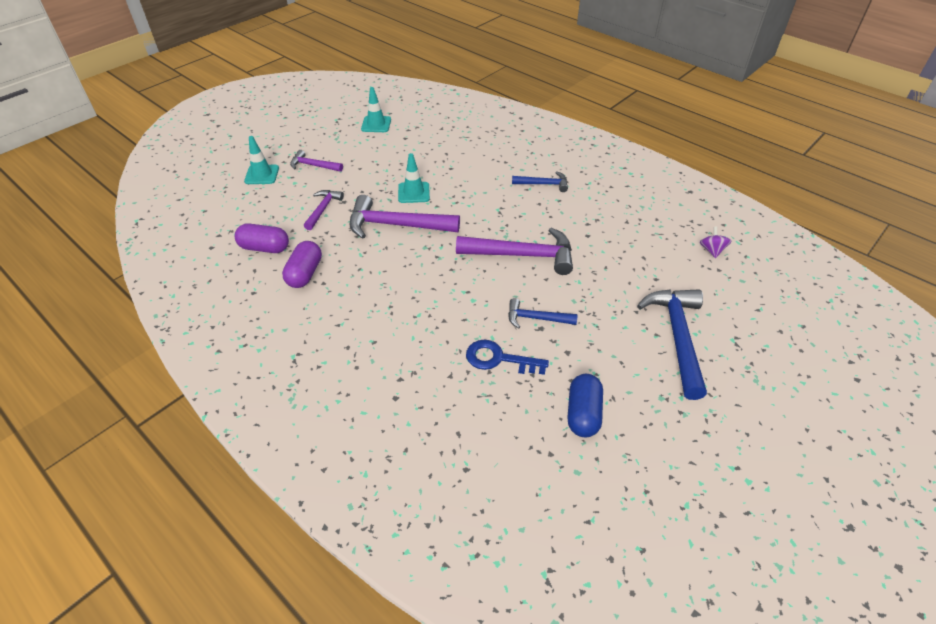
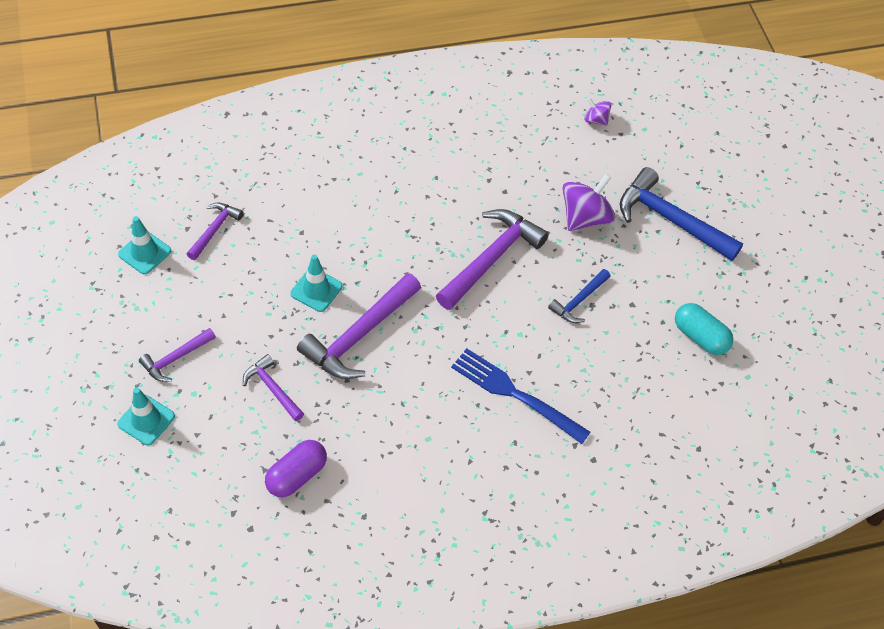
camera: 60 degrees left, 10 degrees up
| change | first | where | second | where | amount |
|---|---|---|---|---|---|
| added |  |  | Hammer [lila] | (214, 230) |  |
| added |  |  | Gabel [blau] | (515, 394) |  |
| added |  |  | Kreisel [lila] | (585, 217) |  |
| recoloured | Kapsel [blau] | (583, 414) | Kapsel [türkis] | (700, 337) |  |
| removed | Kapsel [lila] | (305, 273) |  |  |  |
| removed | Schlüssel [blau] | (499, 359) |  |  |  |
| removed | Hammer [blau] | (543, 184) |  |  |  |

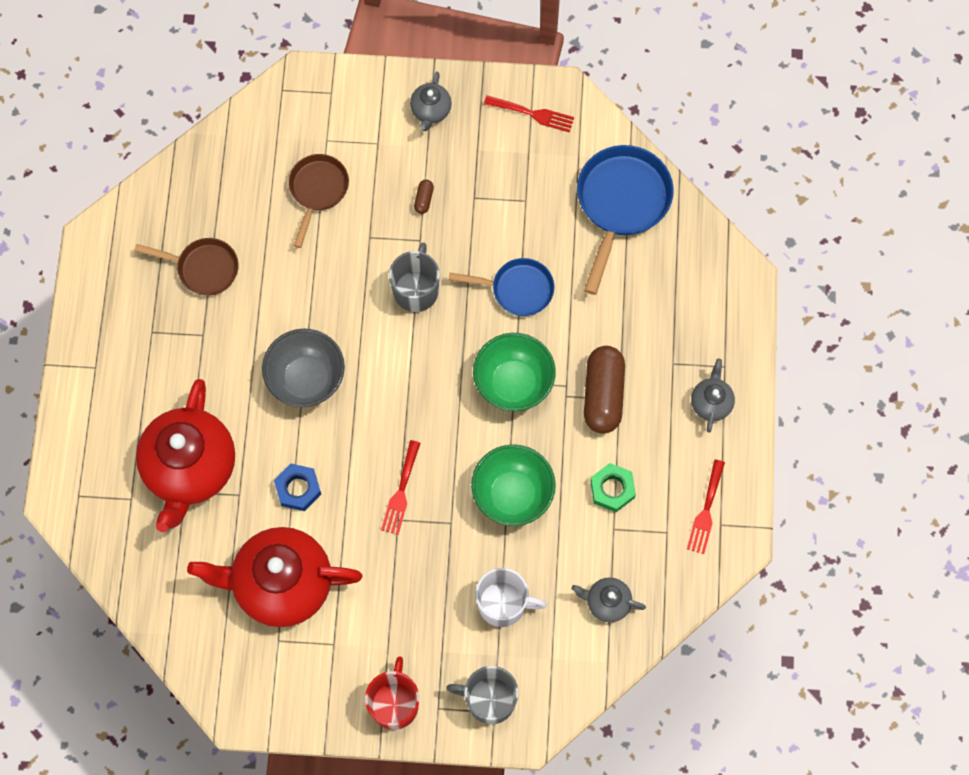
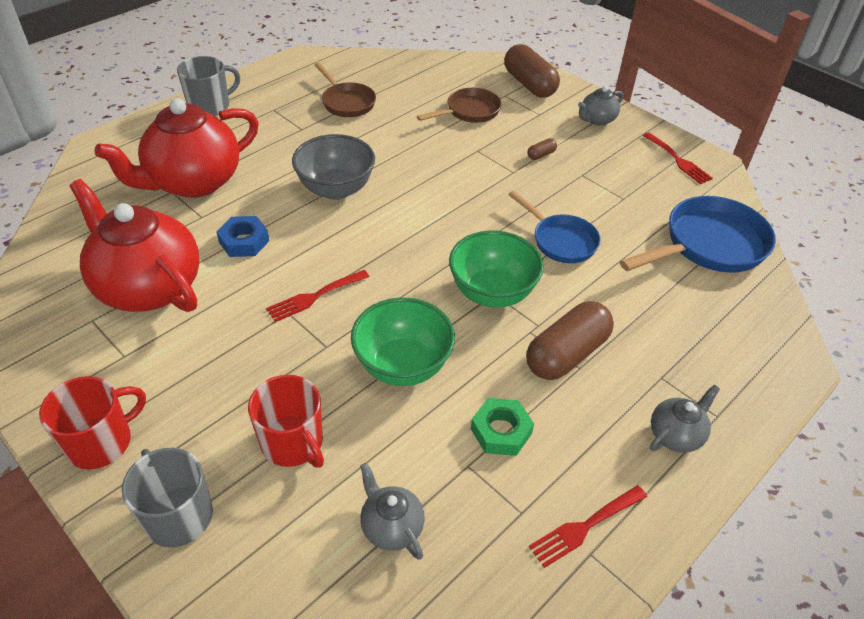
camera: 40 degrees right, 25 degrees down
| change | first | where | second | where | amount |
|---|---|---|---|---|---|
| moved | Tasse [grau] | (416, 290) |  | (210, 106) |  |
| recoloured | Tasse [weiß] | (503, 604) | Tasse [rot] | (293, 443) |  |
| added |  |  | Kapsel [braun] | (529, 84) |  |

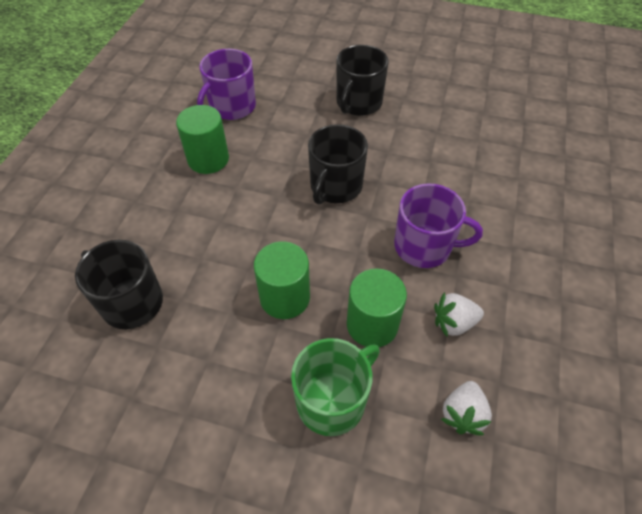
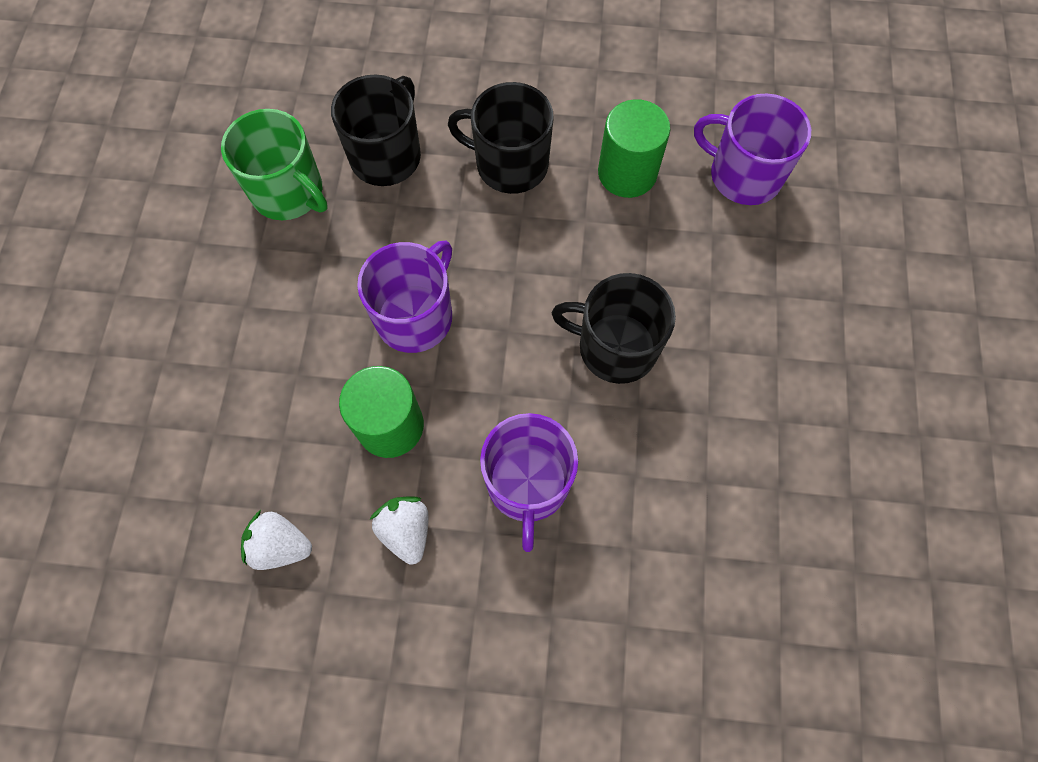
camera: 80 degrees right, 15 degrees up
| change | first | where | second | where | amount |
|---|---|---|---|---|---|
| moved | Tasse [grün] | (332, 400) |  | (289, 192) |  |
| replaced | Vollzylinder [grün] | (285, 297) | Tasse [lila] | (415, 316) |  |
| moved | Tasse [schwarz] | (358, 103) |  | (510, 164) |  |

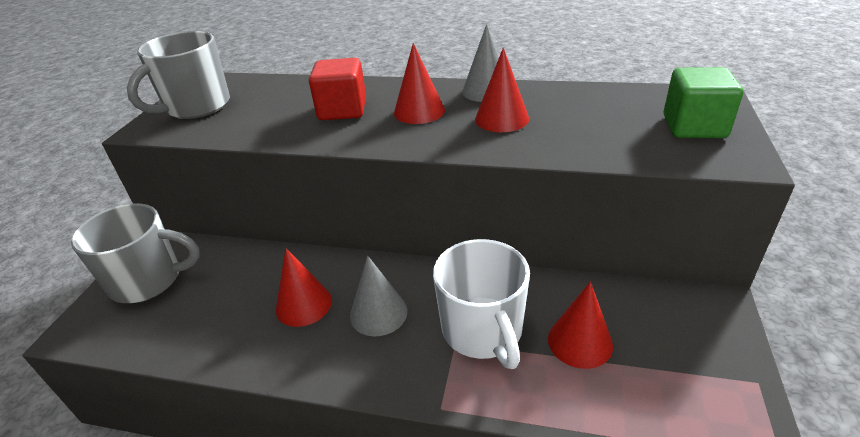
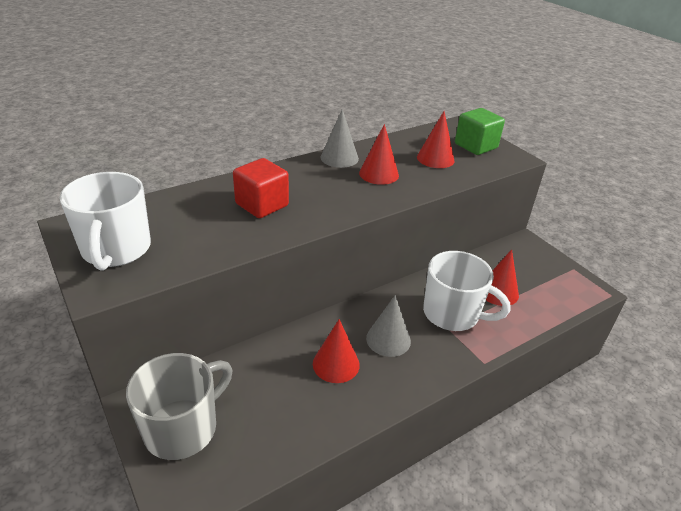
camera: 50 degrees left, 0 degrees up
| change | first | where | second | where | amount |
|---|---|---|---|---|---|
| recoloured | Tasse [grau] | (196, 107) | Tasse [weiß] | (116, 250) |  |
| moved | Kegel [rot] | (419, 111) |  | (435, 158) |  |

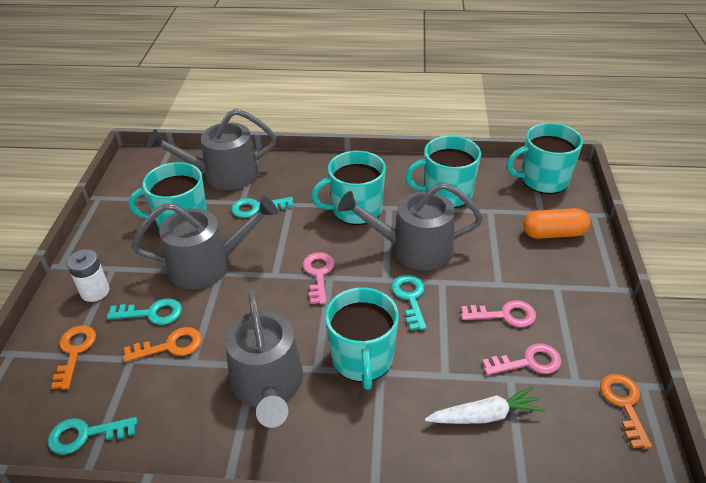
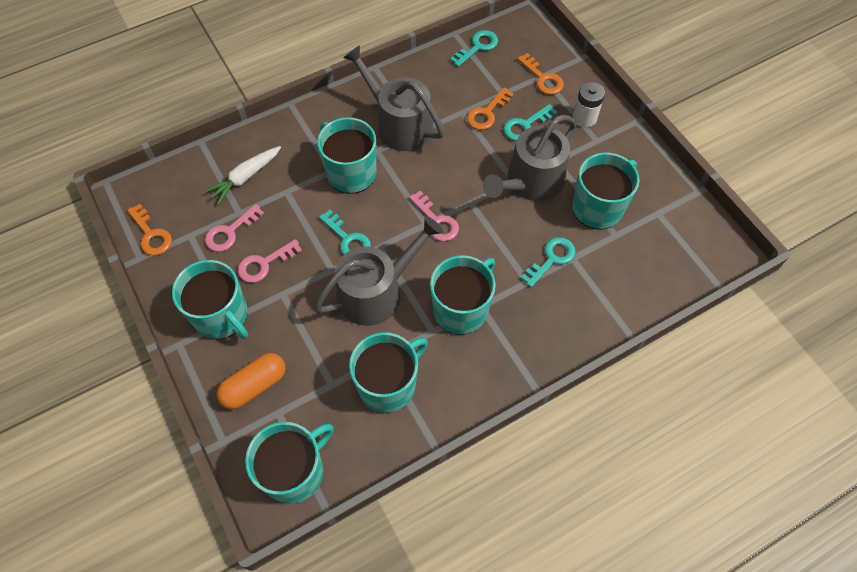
camera: 145 degrees right, 20 degrees up
| change | first | where | second | where | amount |
|---|---|---|---|---|---|
| added |  |  | Tasse [türkis] | (221, 316) |  |
| removed | Gießkanne [grau] | (224, 175) |  |  |  |

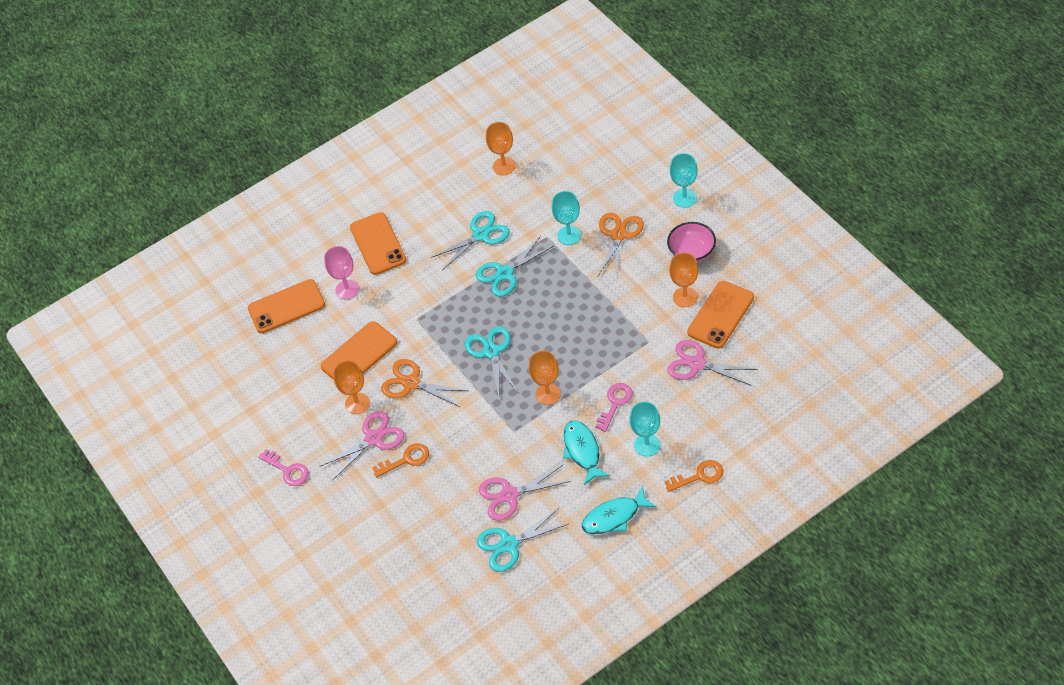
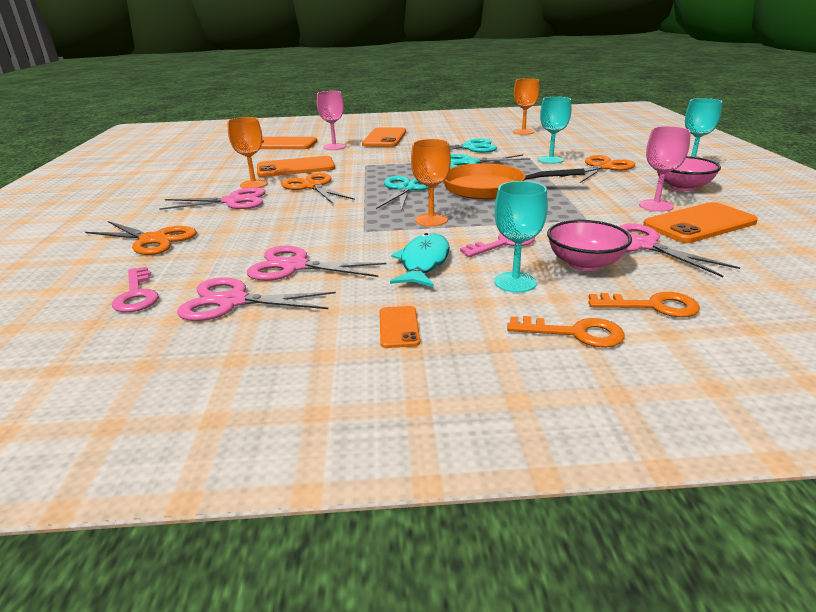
camera: 25 degrees right, 25 degrees down
| change | first | where | second | where | amount |
|---|---|---|---|---|---|
| added |  |  | Schere [orange] | (153, 240) |  |
| moved | Schlüssel [rosa] | (288, 470) |  | (137, 295) |  |
| recoloured | Schere [türkis] | (509, 544) | Schere [rosa] | (233, 301) |  |
| replaced | Fisch [türkis] | (614, 517) | Handy [orange] | (399, 327) |  |
| added |  |  | Pfanne [orange] | (490, 188) |  |
| added |  |  | Schüssel [rosa] | (584, 263) |  |
| moved | Schlüssel [orange] | (406, 459) |  | (652, 306) |  |
| recoloured | Kelch [orange] | (685, 297) | Kelch [rosa] | (656, 206) |  |

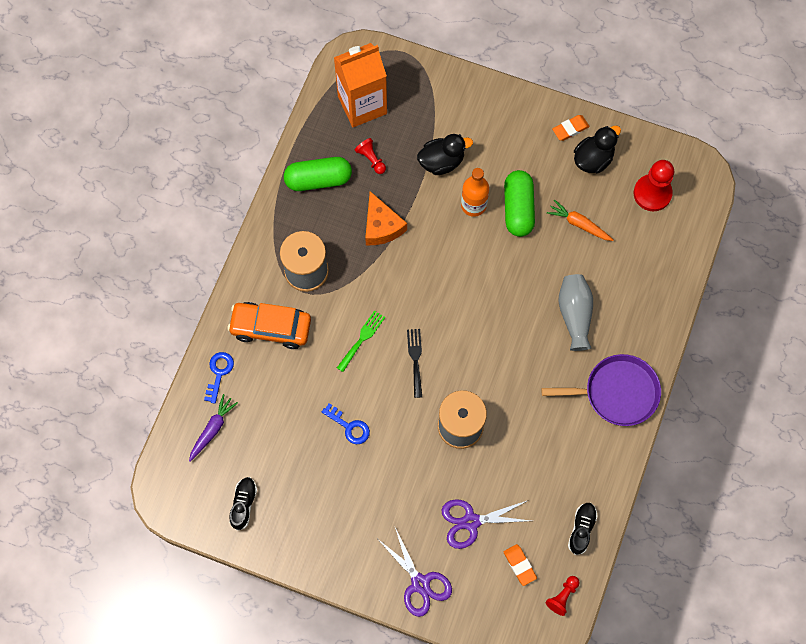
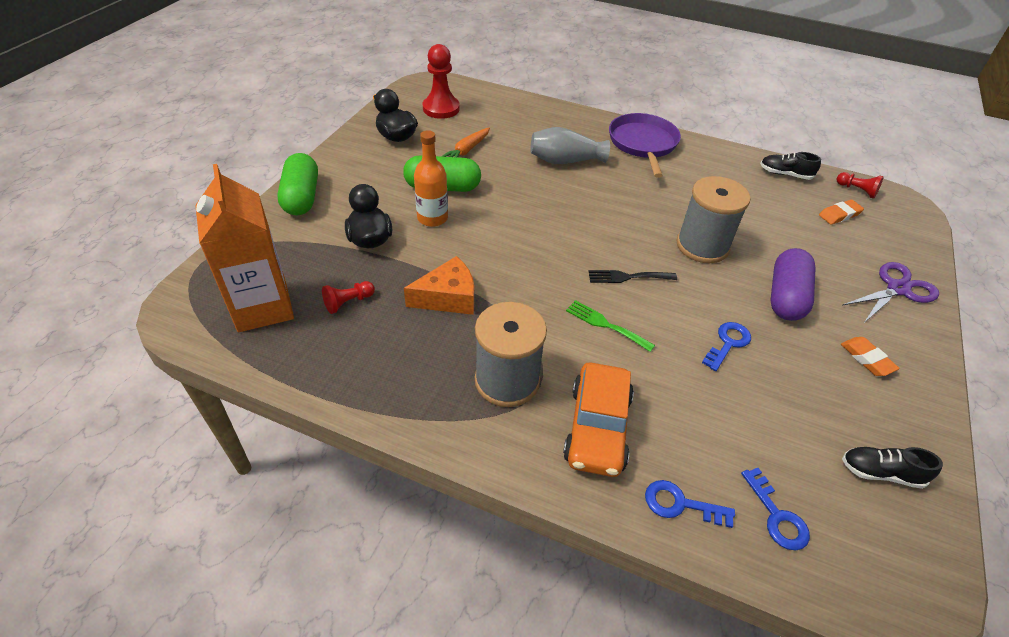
camera: 90 degrees left, 25 degrees down
| change | first | where | second | where | amount |
|---|---|---|---|---|---|
| moved | Kapsel [grün] | (318, 179) |  | (302, 197) |  |
| replaced | Karotte [lila] | (212, 429) | Schlüssel [blau] | (777, 516) |  |
| added |  |  | Kapsel [lila] | (786, 297) |  |
| moved | Radiergummi [orange] | (570, 129) |  | (867, 359) |  |
| removed | Schere [lila] | (471, 521) |  |  |  |

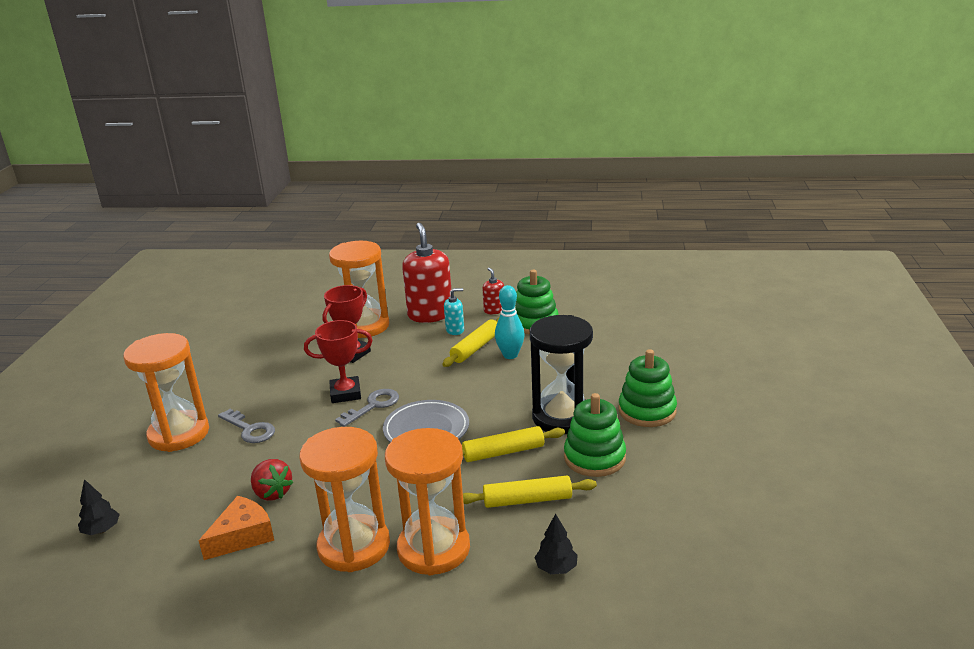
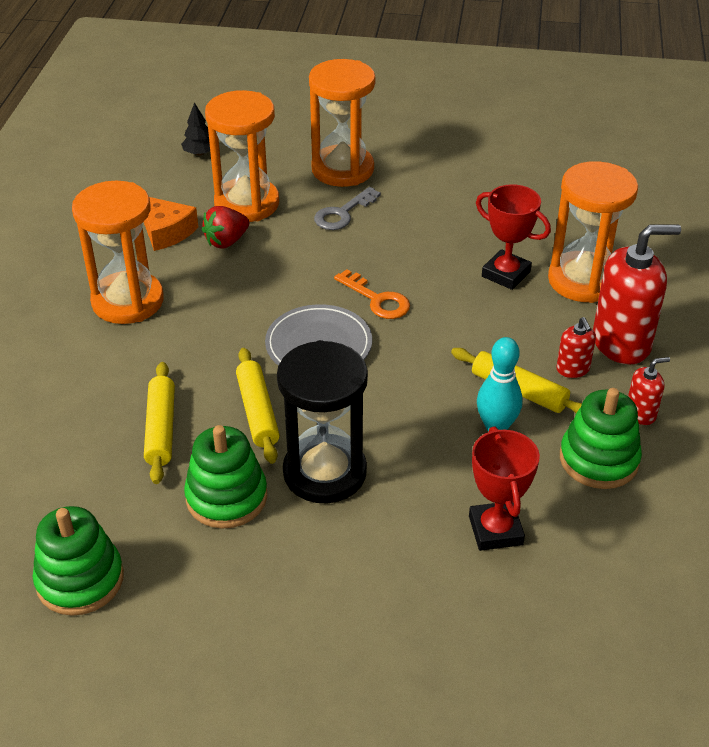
camera: 90 degrees right, 15 degrees up
| change | first | where | second | where | amount |
|---|---|---|---|---|---|
| moved | Stapelspielzeug [grün] | (647, 411) |  | (80, 580) |  |
| moved | Sanduhr [orange] | (433, 549) |  | (247, 203) |  |
| recoloured | Schlüssel [grau] | (373, 406) | Schlüssel [orange] | (377, 299) |  |
| moved | Pokal [rot] | (345, 393) |  | (495, 530) |  |
| recoloured | Seifenspender [türkis] | (455, 330) | Seifenspender [rot] | (573, 369) |  |
| removed | Baum [schwarz] | (556, 568) |  |  |  |

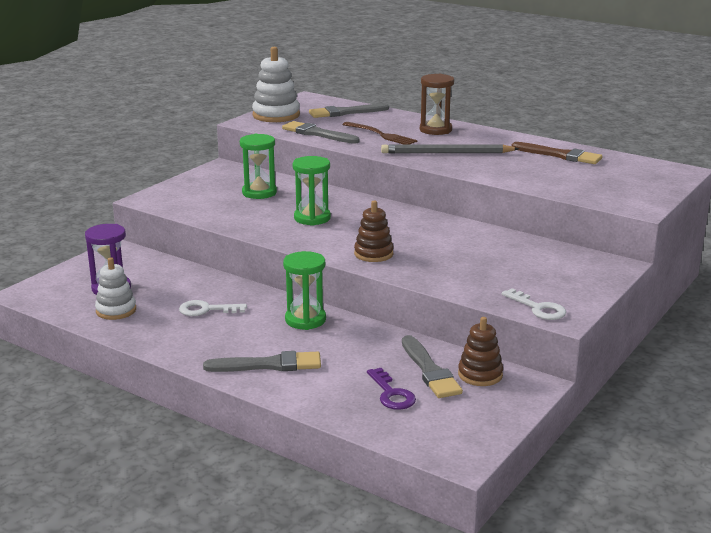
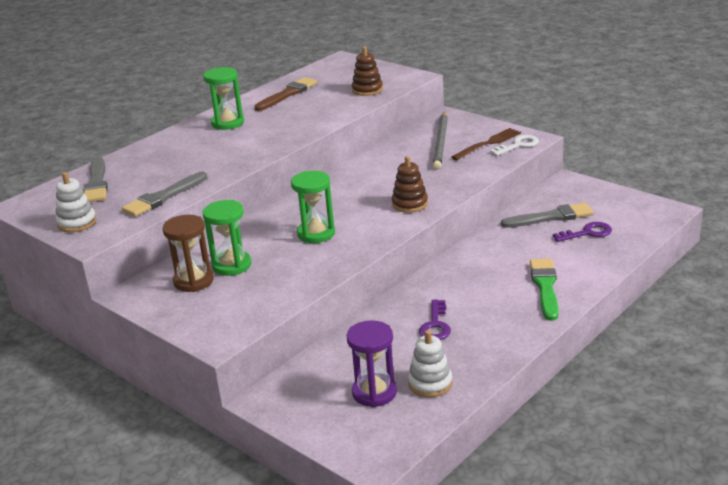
camera: 80 degrees left, 5 degrees up
| change | first | where | second | where | amount |
|---|---|---|---|---|---|
| resized | Stapelspielzeug [weiß] | (276, 115) |  | (77, 223) | x0.65 |
| moved | Sanduhr [braun] | (435, 130) |  | (193, 281) |  |
| moved | Sanduhr [grün] | (305, 320) |  | (227, 123) |  |
| moved | Stapelspielzeug [braun] | (480, 374) |  | (367, 90) |  |
| recoloured | Schlüssel [weiß] | (206, 310) | Schlüssel [lila] | (435, 325) |  |
| moved | Bleistift [grau] | (446, 153) |  | (441, 143) |  |
| moved | Gabel [braun] | (381, 135) |  | (488, 143) |  |
| recoloured | Pinsel [grau] | (269, 365) | Pinsel [grün] | (545, 287) |  |

